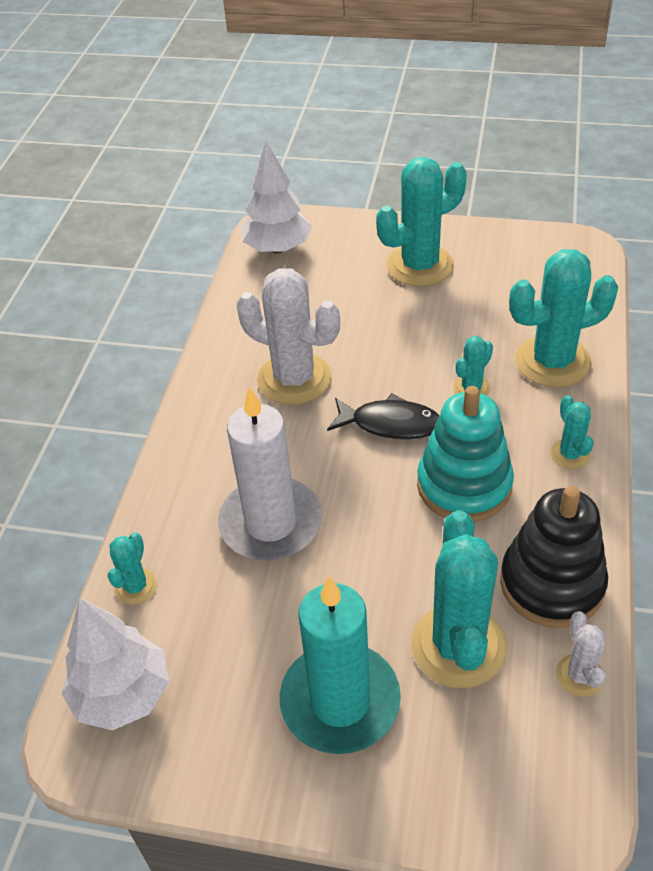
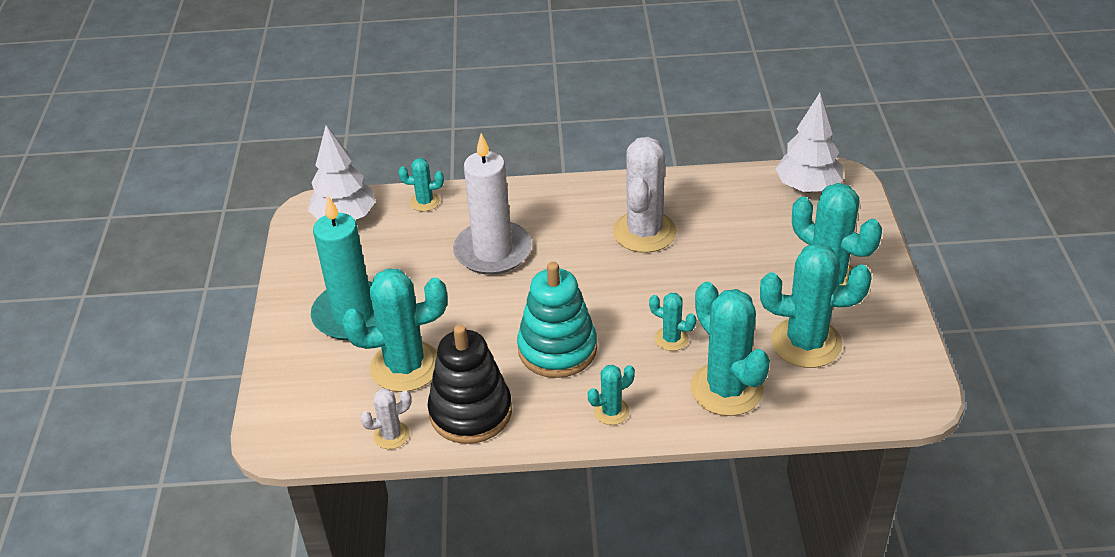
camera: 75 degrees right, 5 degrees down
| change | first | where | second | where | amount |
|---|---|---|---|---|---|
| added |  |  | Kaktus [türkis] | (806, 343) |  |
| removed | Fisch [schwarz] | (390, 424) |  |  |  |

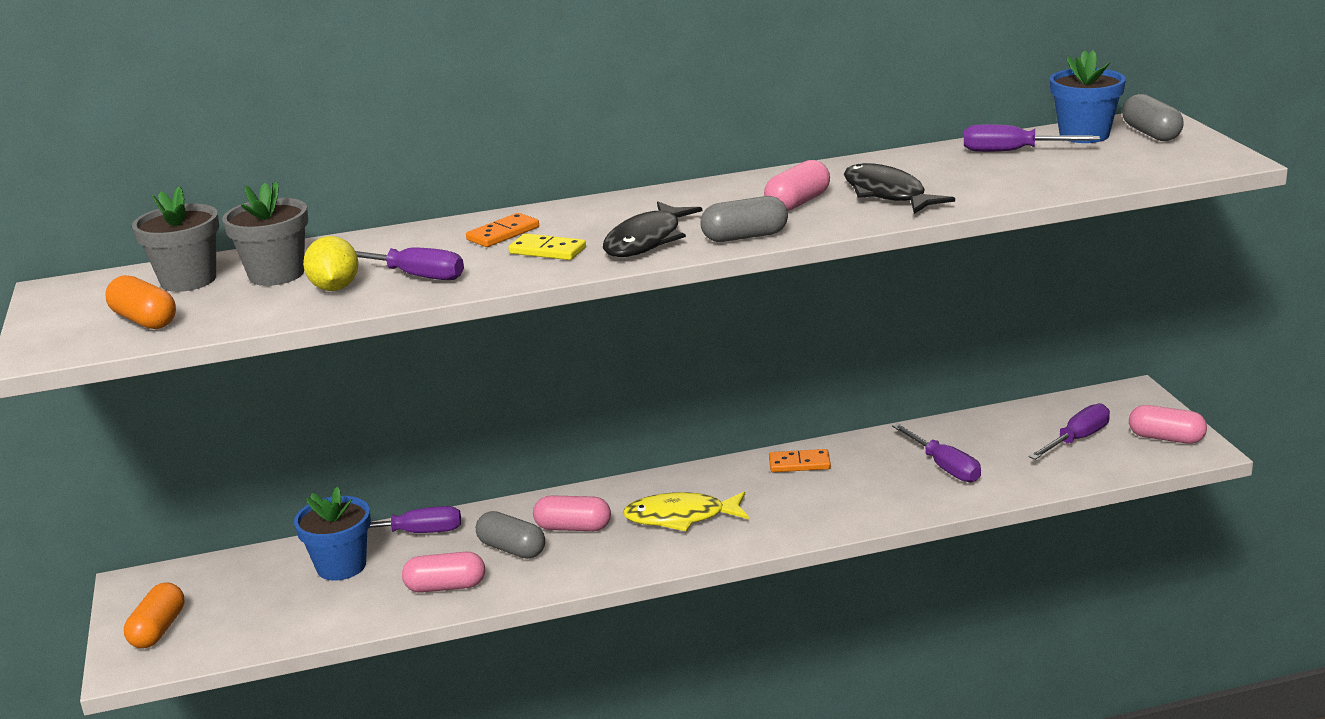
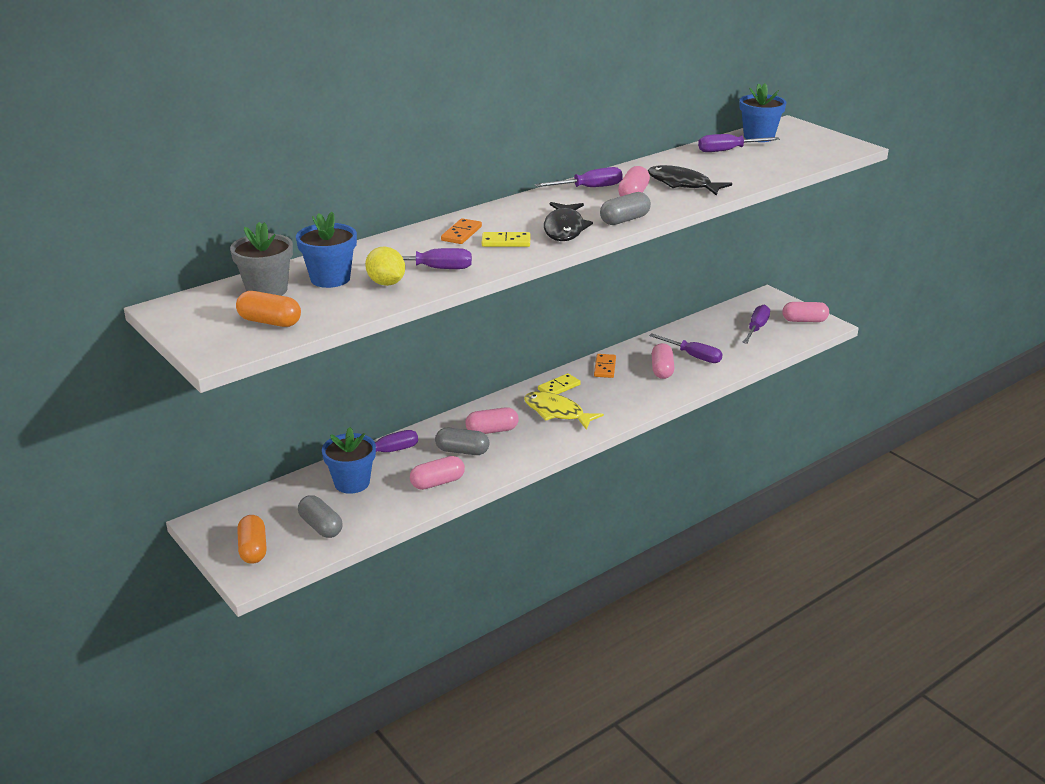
camera: 25 degrees left, 5 degrees up
| change | first | where | second | where | amount |
|---|---|---|---|---|---|
| recoloured | Blumentopf [grau] | (276, 274) | Blumentopf [blau] | (330, 278) |  |
| moved | Kapsel [grau] | (1151, 134) |  | (321, 526) |  |
| turned | Fisch [gelb] | (681, 517) |  | (557, 412) | 60 degrees clockwise |
| added |  |  | Schraubenzieher [lila] | (589, 188) |  |
| added |  |  | Dominostein [gelb] | (559, 387) |  |
| turned | Dominostein [orange] | (799, 464) |  | (605, 367) | 60 degrees counterclockwise |
| added |  |  | Kapsel [rosa] | (662, 370) |  |

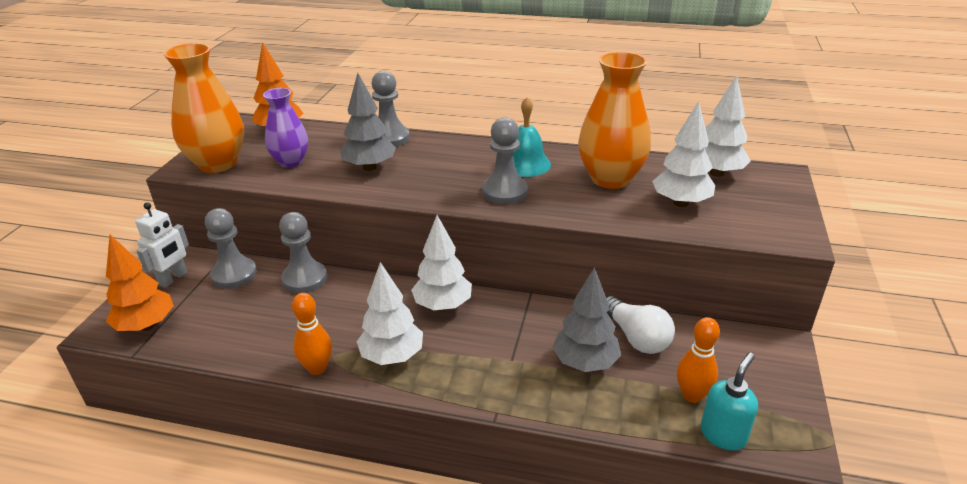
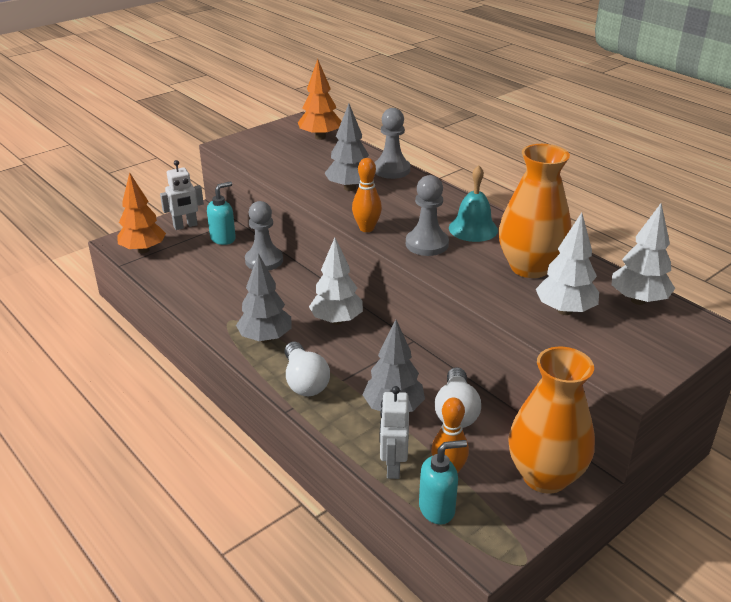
camera: 35 degrees right, 0 degrees up
| change | first | where | second | where | amount |
|---|---|---|---|---|---|
| replaced | Bauer [grau] | (234, 274) | Seifenspender [türkis] | (223, 238) |  |
| recoloured | Baum [weiß] | (392, 356) | Baum [grau] | (265, 338) |  |
| added |  |  | Glühbirne [weiß] | (304, 381) |  |
| moved | Bowlingkegel [orange] | (317, 368) |  | (366, 228) |  |
| added |  |  | Roboter [weiß] | (393, 466) |  |
| moved | Vase [orange] | (218, 164) |  | (545, 476) |  |
| removed | Vase [lila] | (291, 162) |  |  |  |

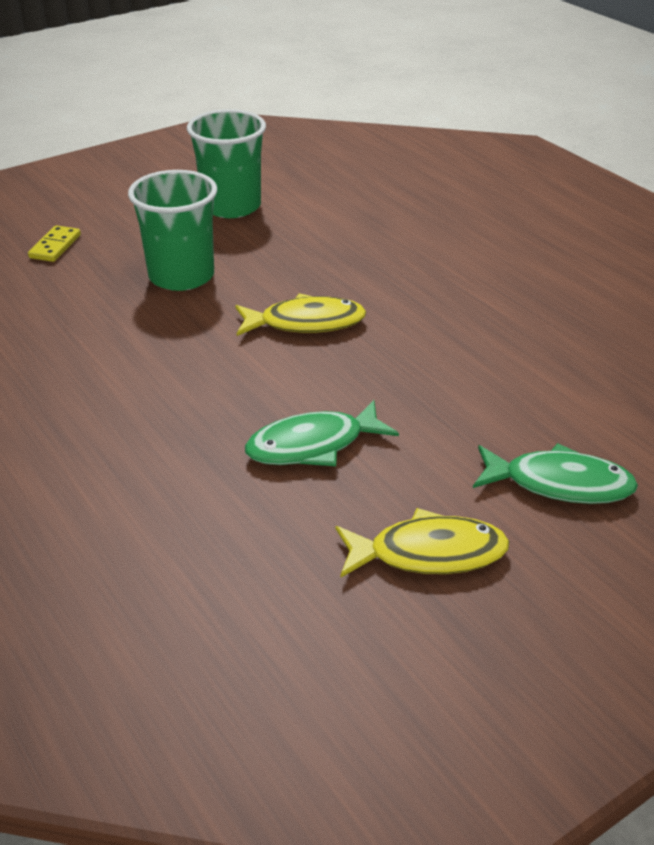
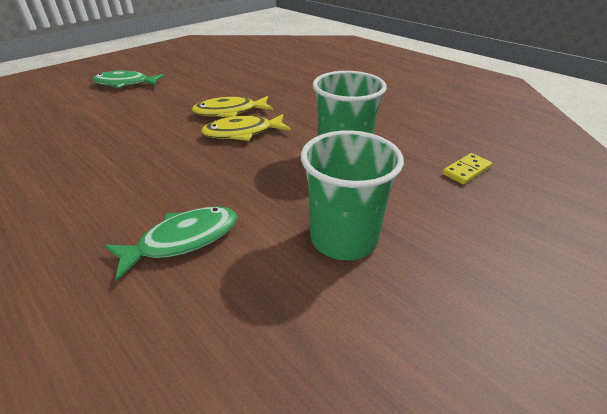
camera: 170 degrees right, 0 degrees up
| change | first | where | second | where | amount |
|---|---|---|---|---|---|
| moved | Fisch [grün] | (313, 445) |  | (183, 240) |  |
| moved | Fisch [gelb] | (428, 553) |  | (229, 112) |  |
| turned | Dominostein [gelb] | (55, 246) |  | (466, 170) | 45 degrees clockwise |

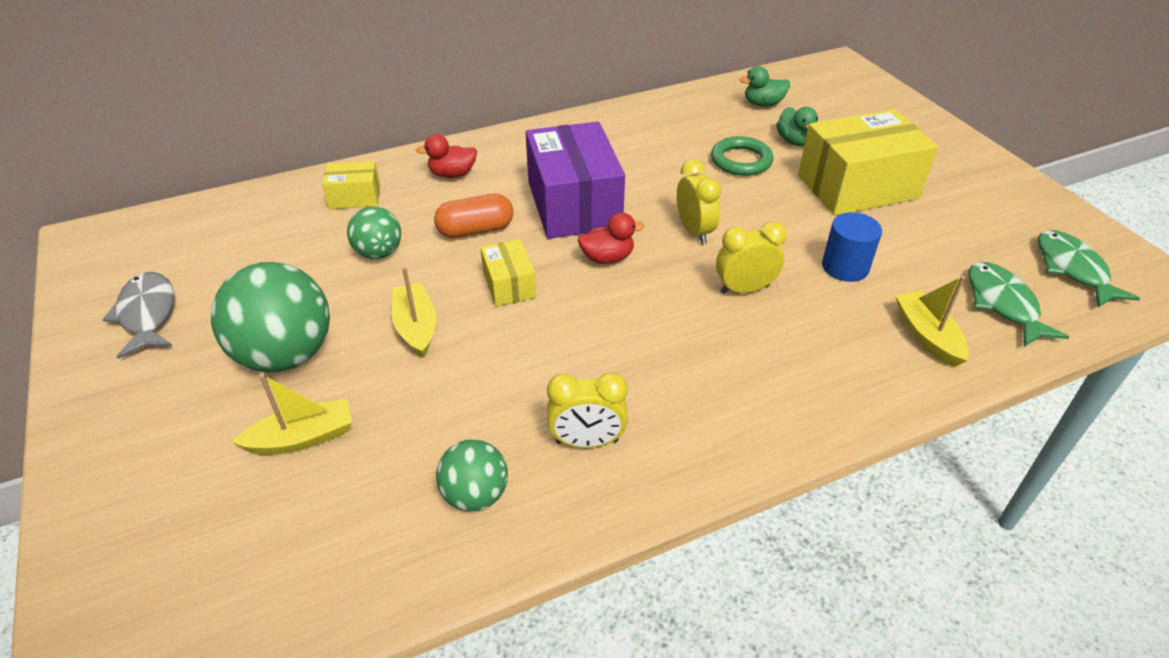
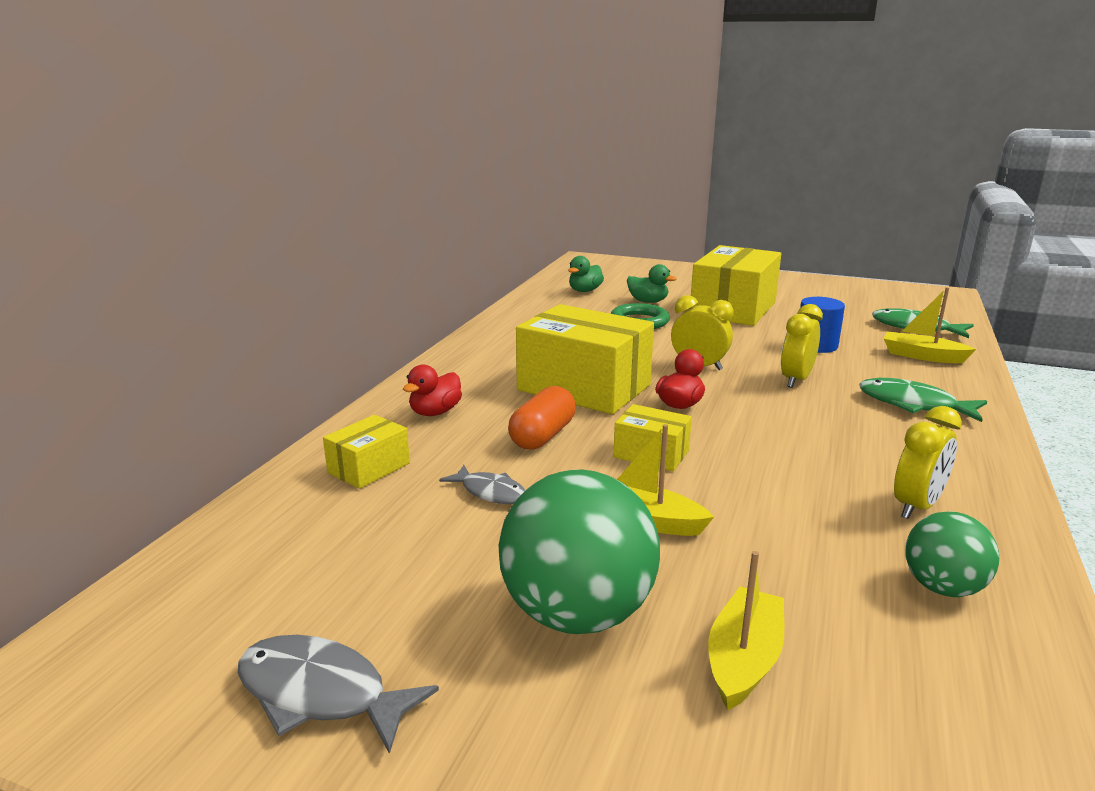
camera: 45 degrees left, 20 degrees down
| change | first | where | second | where | amount |
|---|---|---|---|---|---|
| replaced | Ball [grün] | (379, 253) | Fisch [grau] | (490, 492) |  |
| recoloured | Schachtel [lila] | (574, 204) | Schachtel [gelb] | (584, 387) |  |
| moved | Fisch [grün] | (1072, 269) |  | (913, 404) |  |

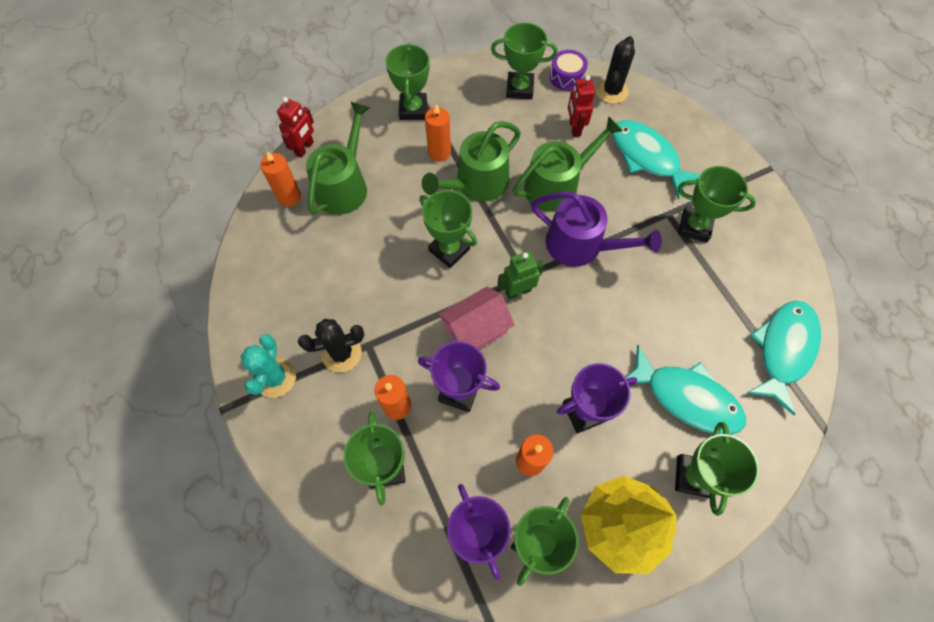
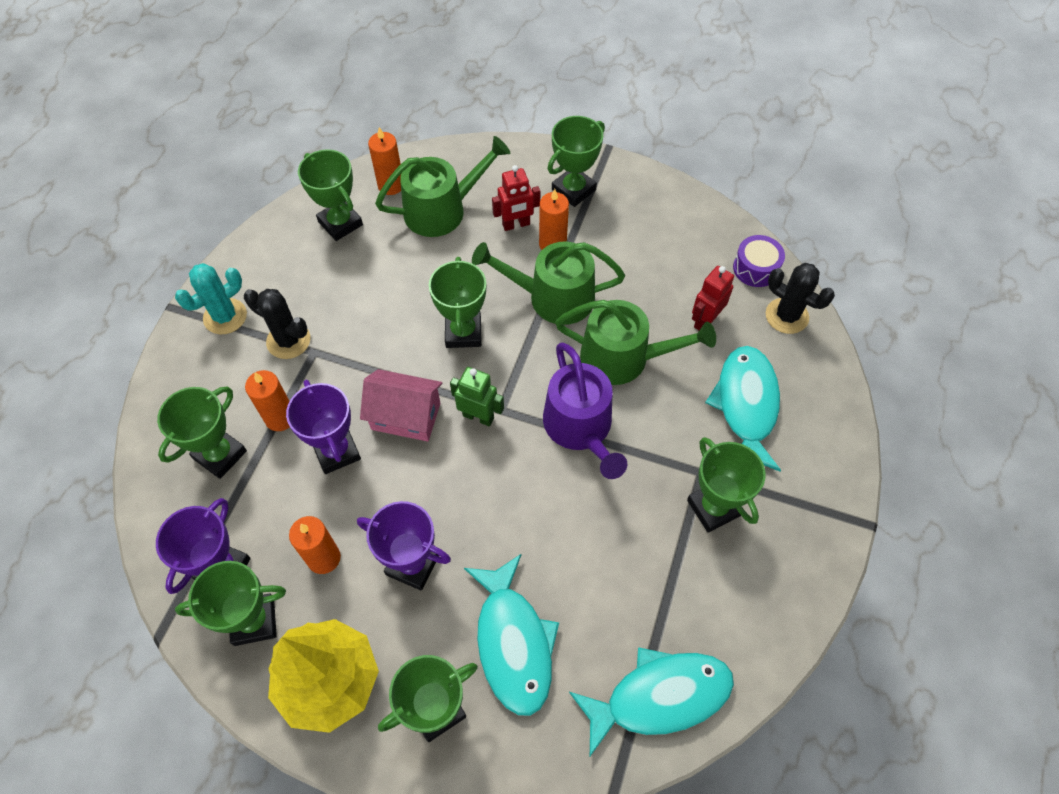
camera: 45 degrees right, 5 degrees down
| change | first | where | second | where | amount |
|---|---|---|---|---|---|
| moved | Pokal [grün] | (519, 89) |  | (340, 223) |  |
| moved | Roboter [rot] | (304, 148) |  | (516, 225) |  |
| turned | Kaktus [schwarz] | (611, 91) |  | (786, 316) | 60 degrees clockwise |

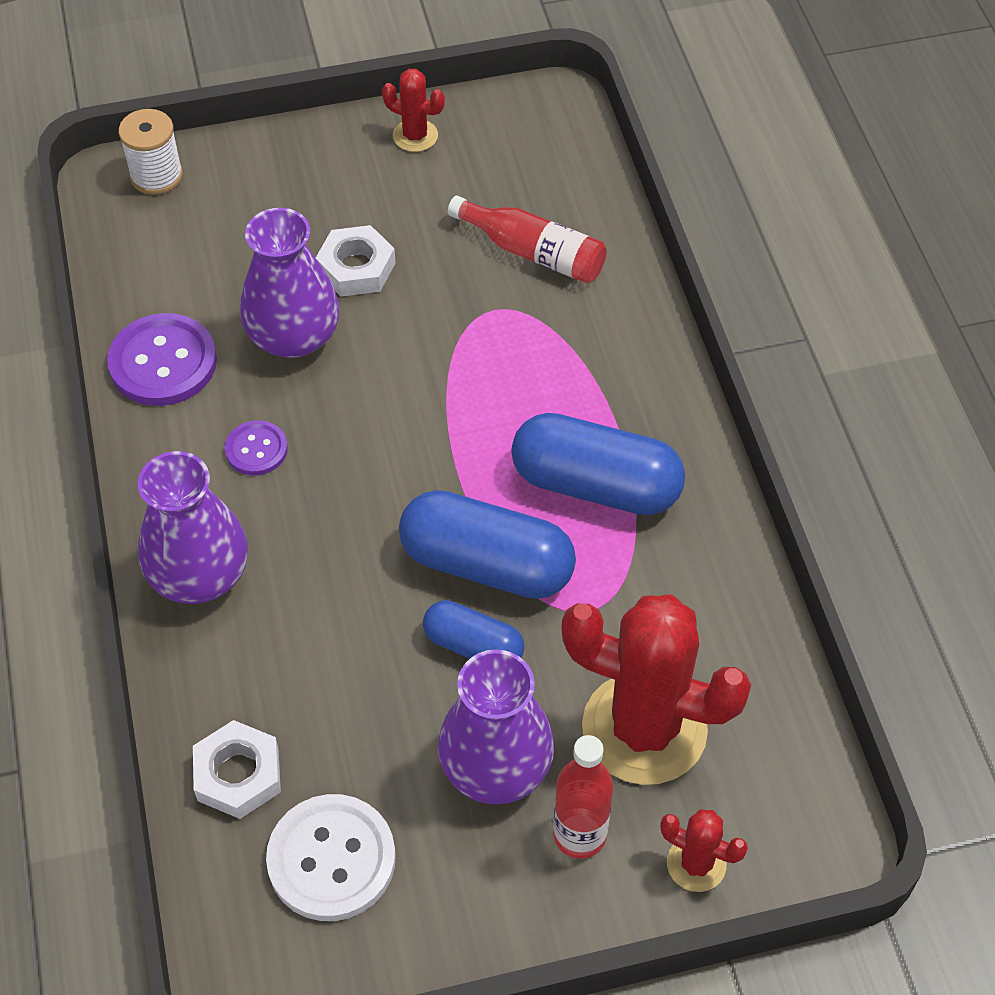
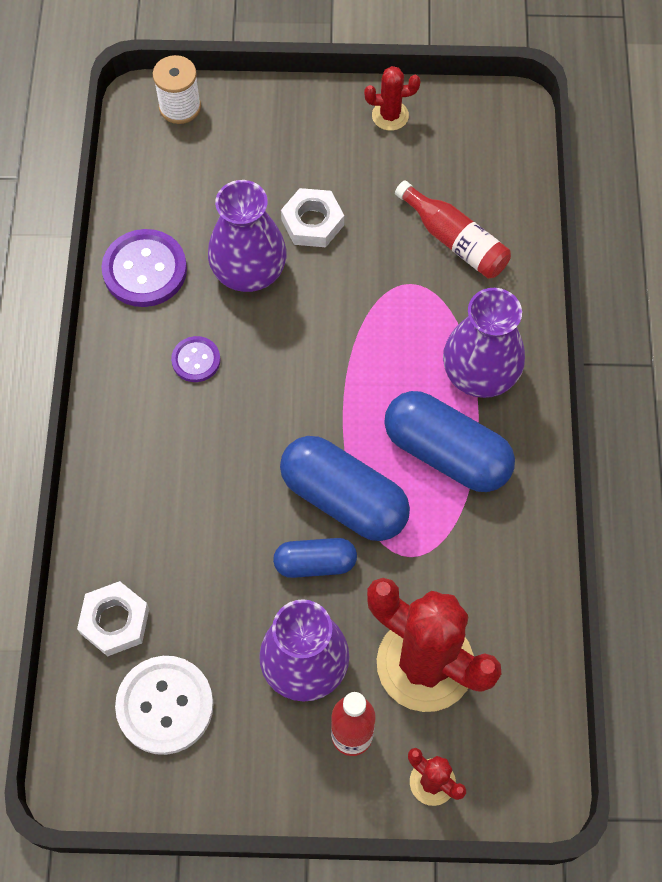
camera: 15 degrees right, 10 degrees up
| change | first | where | second | where | amount |
|---|---|---|---|---|---|
| turned | Kapsel [blau] | (473, 646) |  | (315, 563) | 45 degrees counterclockwise |
| turned | Kaktus [rot] | (415, 136) |  | (390, 116) | 45 degrees counterclockwise |
| moved | Vase [lila] | (200, 575) |  | (480, 373) |  |

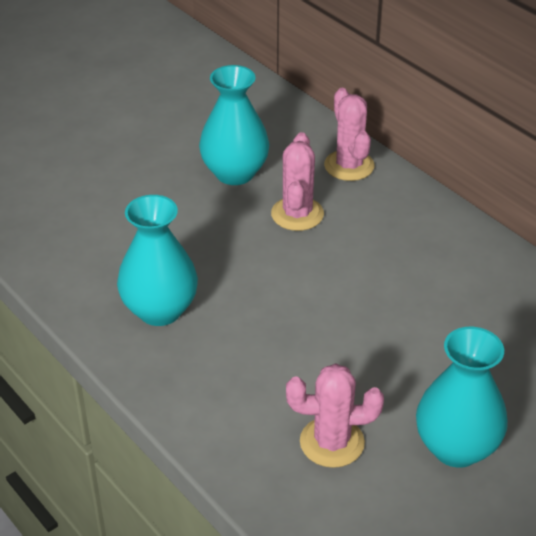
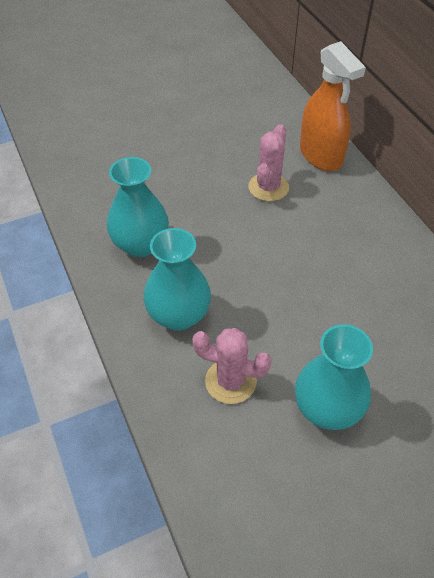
camera: 15 degrees right, 10 degrees up
| change | first | where | second | where | amount |
|---|---|---|---|---|---|
| moved | Vase [türkis] | (235, 173) |  | (178, 315) |  |
| replaced | Kaktus [rosa] | (349, 166) | Sprühflasche [orange] | (321, 155) |  |

